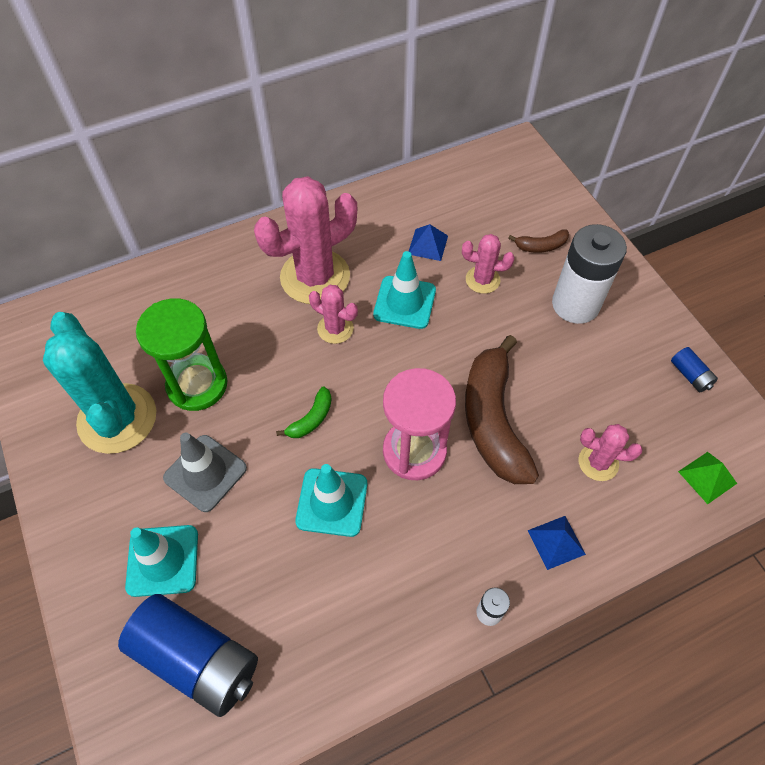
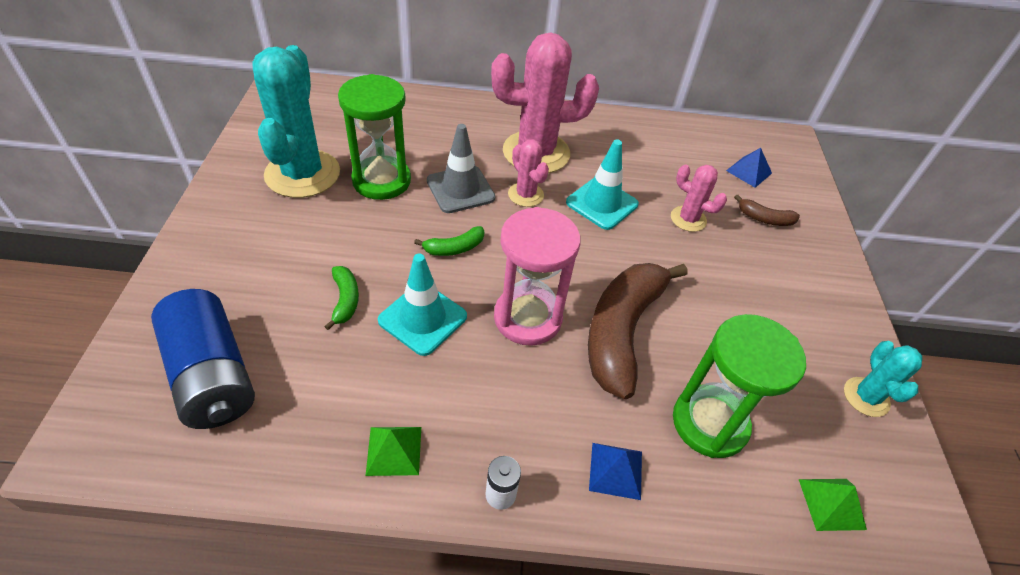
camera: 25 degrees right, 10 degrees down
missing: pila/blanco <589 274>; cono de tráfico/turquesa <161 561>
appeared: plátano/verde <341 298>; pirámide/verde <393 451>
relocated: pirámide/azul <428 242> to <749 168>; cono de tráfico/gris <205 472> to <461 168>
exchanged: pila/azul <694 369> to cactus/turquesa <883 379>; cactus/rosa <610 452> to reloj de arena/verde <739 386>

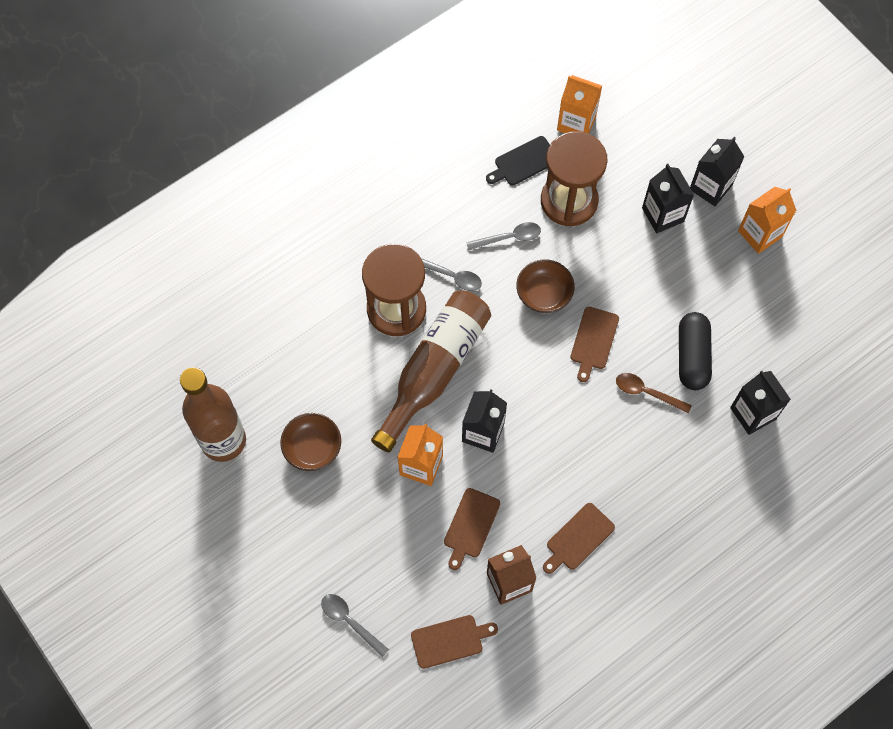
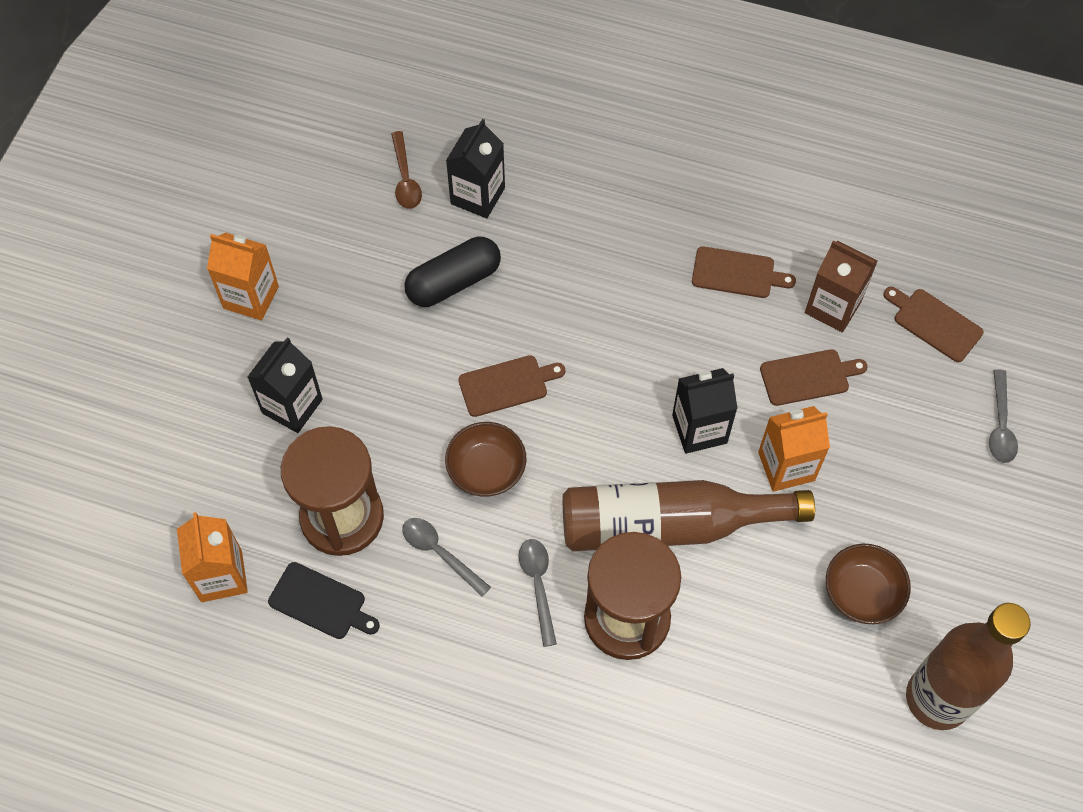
camera: 125 degrees left, 5 degrees down
missing: cartón de leche/negro <717 171>
relocated: cuchara/marrón <654 393> to <406 170>

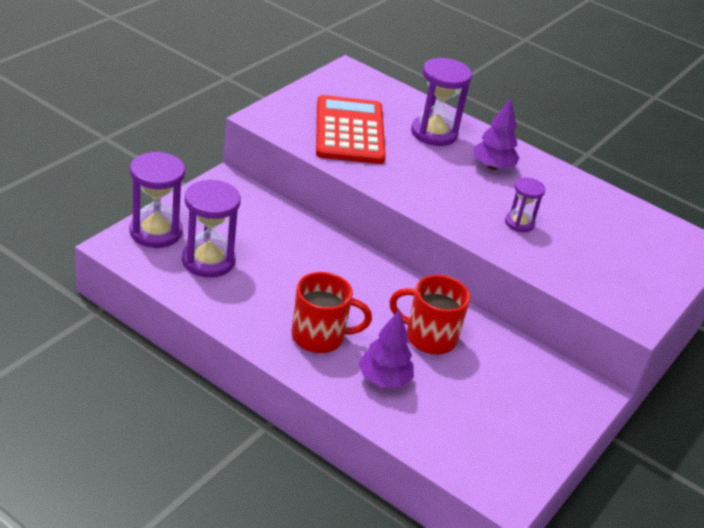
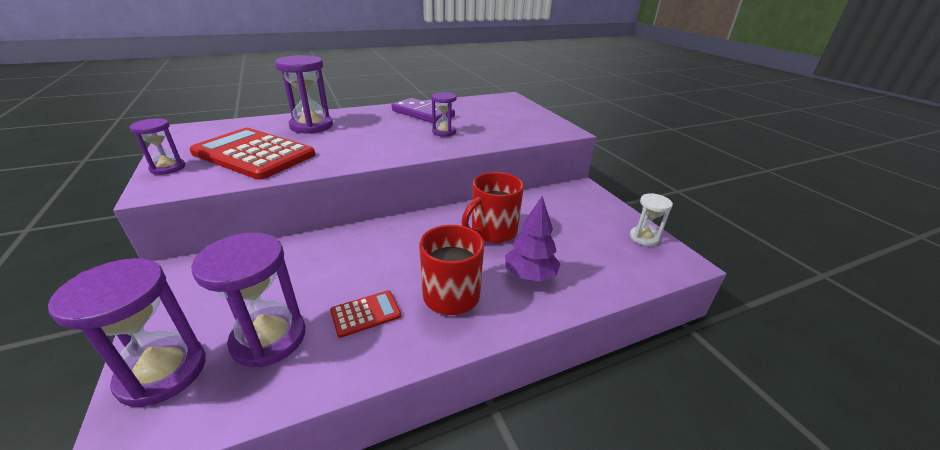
camera: 55 degrees left, 5 degrees down
missing: árbol/morado <496 134>
appeared: ficha de dominó/morado <423 110>; reloj de arena/morado <157 146>; reloj de arena/blanco <651 219>; calculadora/rojo <365 314>

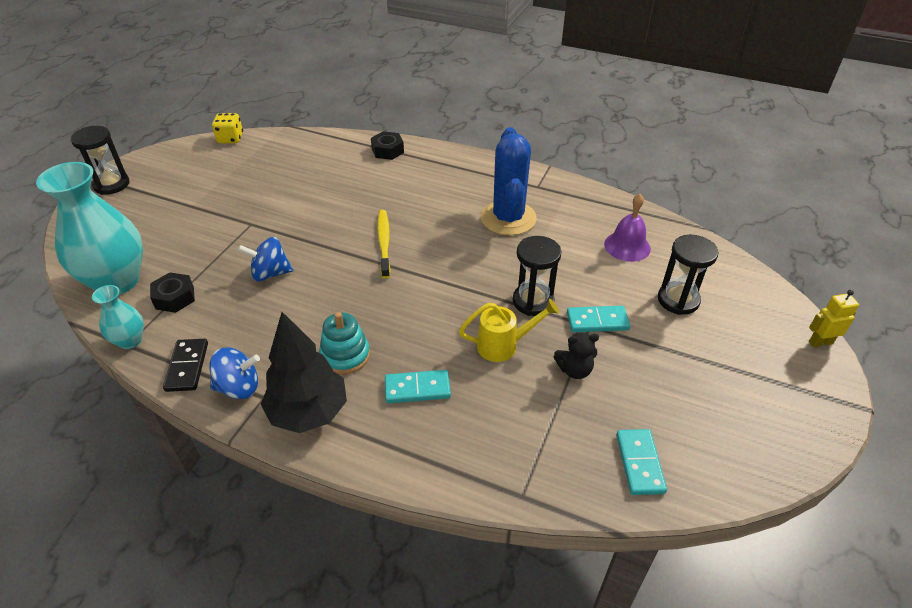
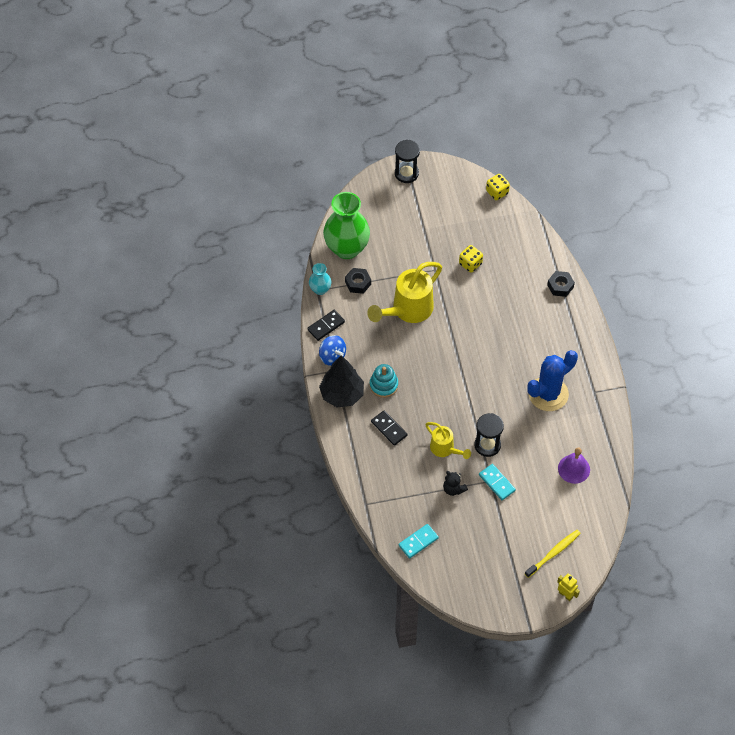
camera: 55 degrees right, 15 degrees up
missing: reloj de arena/negro <688 275>
appeared: dado/amarillo <471 259>
relocated: cepillo de dientes/amarillo <384 244> to <553 554>
exchanged: peonza/azul <265 259> to regadera/amarillo <404 292>
colour: florero/turquesa <89 228> to florero/verde <346 225>; ficha de dominó/turquesa <418 386> to ficha de dominó/negro <389 428>

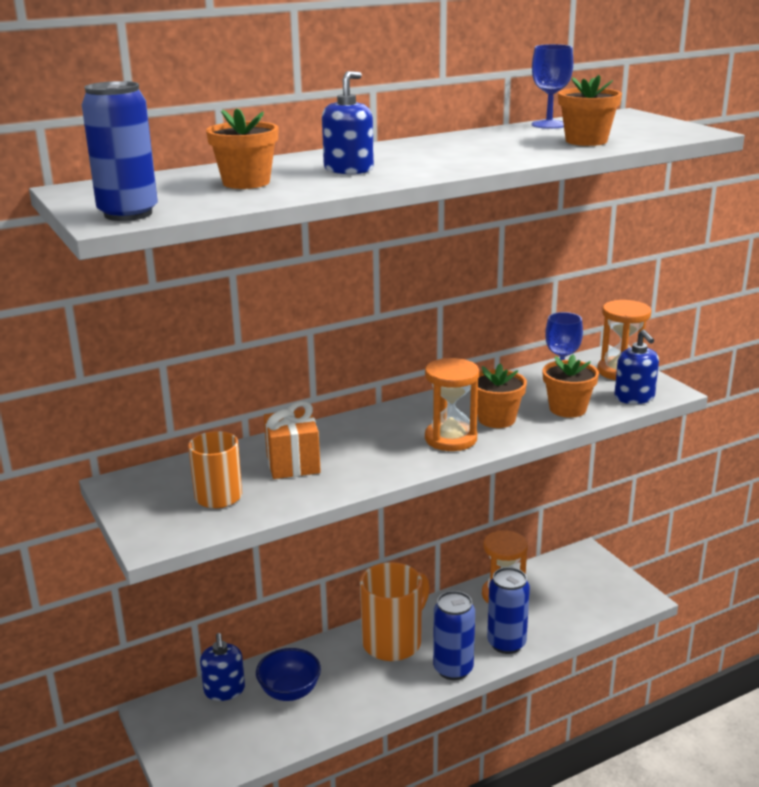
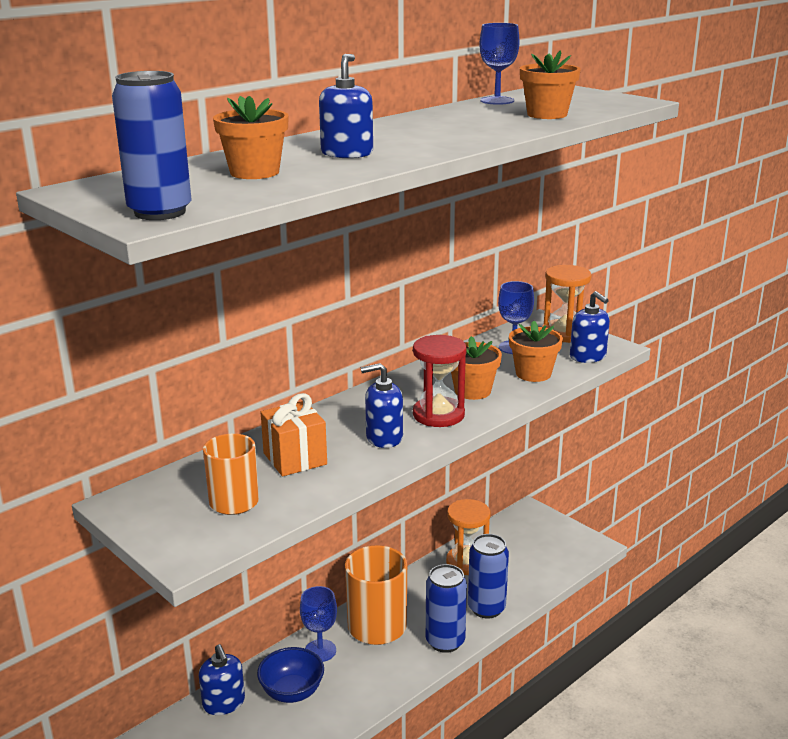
camera: 15 degrees left, 0 degrees up
appeared: dispensador de jabón/azul <381 405>; copa/azul <318 624>
colour: reloj de arena/naranja <452 404> to reloj de arena/rojo <440 381>

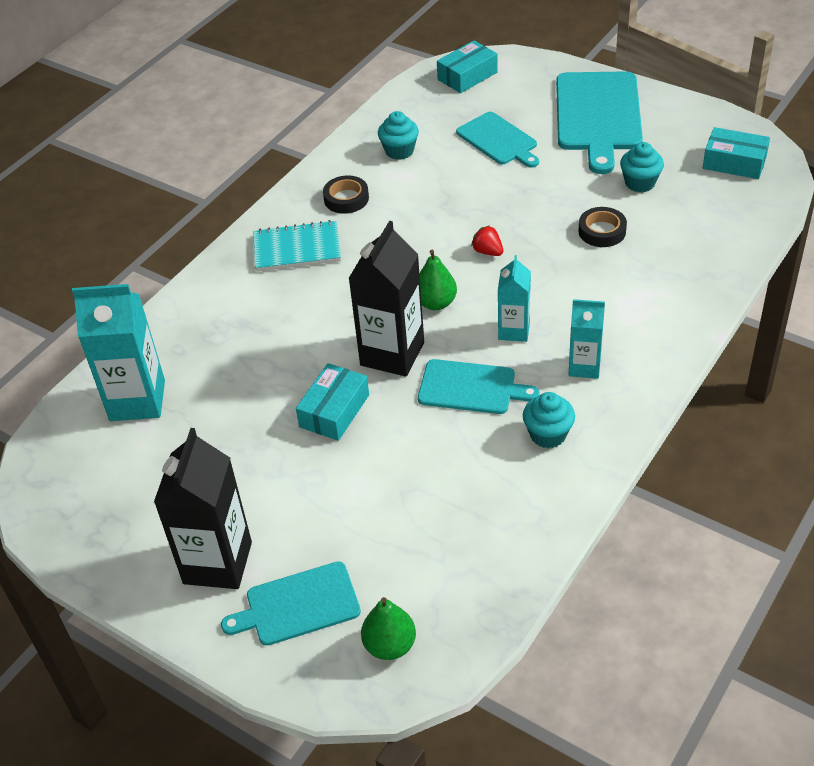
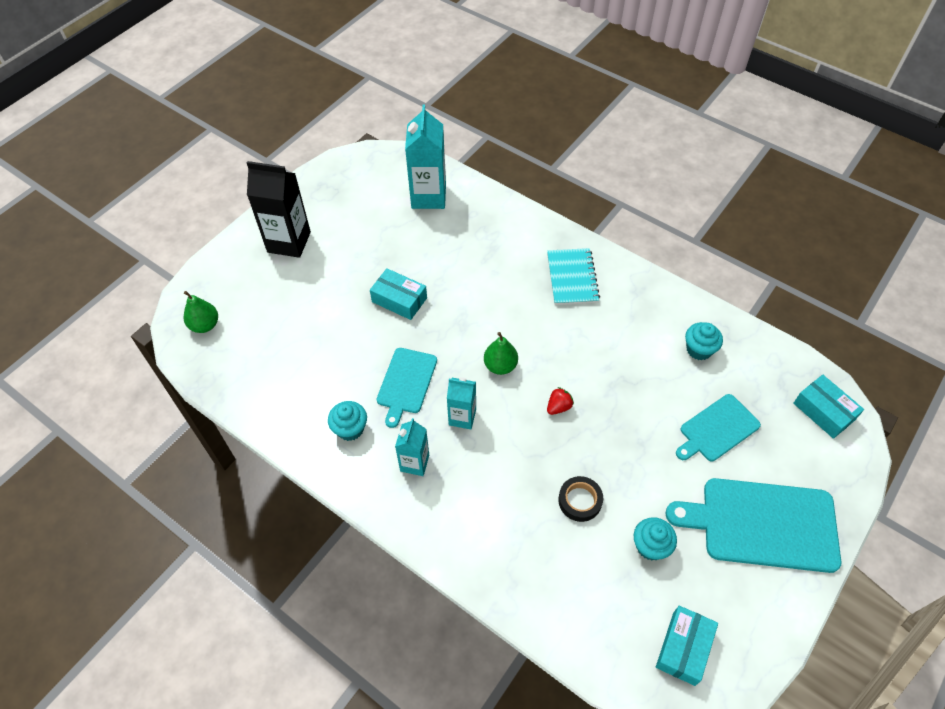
camera: 90 degrees right, 10 degrees up
missing: cinta adhesiva/negro <346 194>; cartón de leche/negro <386 299>; tabla de cortar/turquesa <291 603>

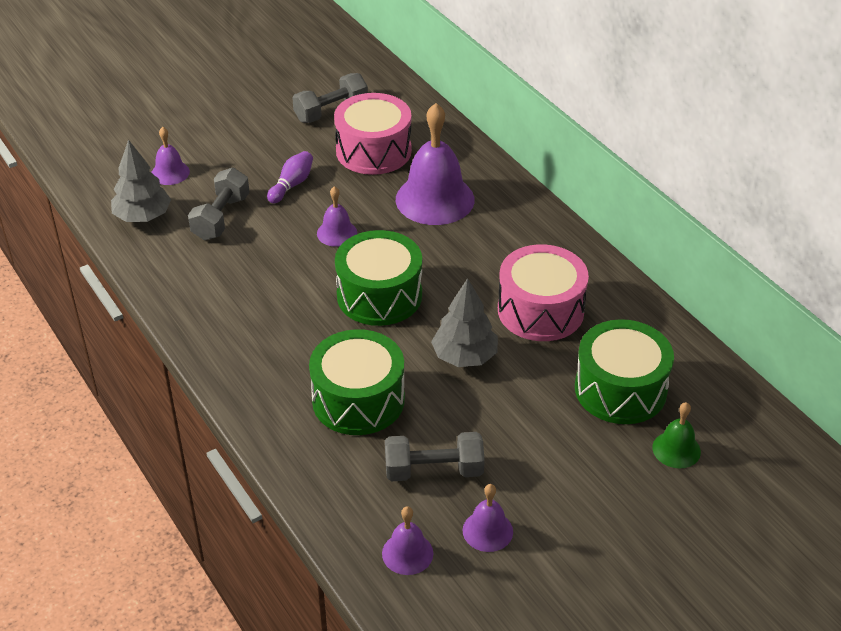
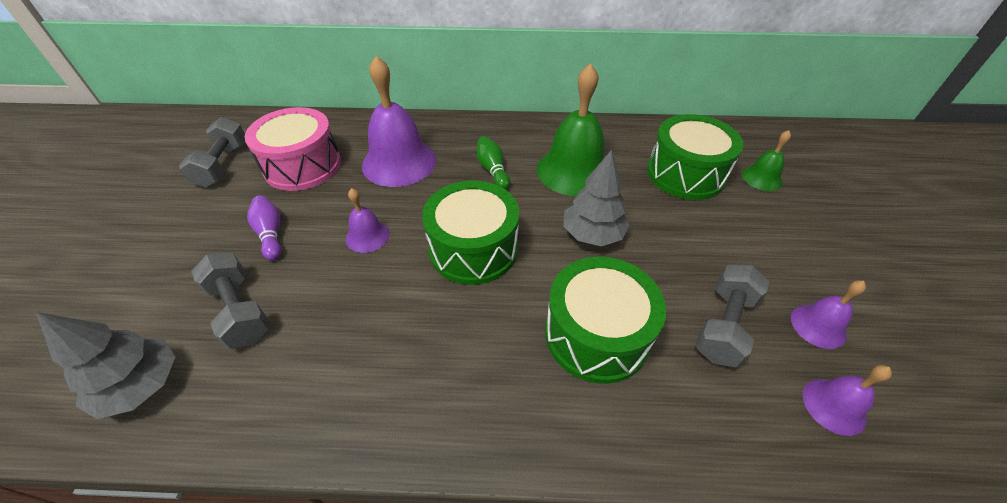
camera: 55 degrees left, 5 degrees up
missing: campana/morado <170 156>
appeared: bolo/verde <493 163>
exchanged: tambor/rosa <543 292> to campana/verde <571 129>

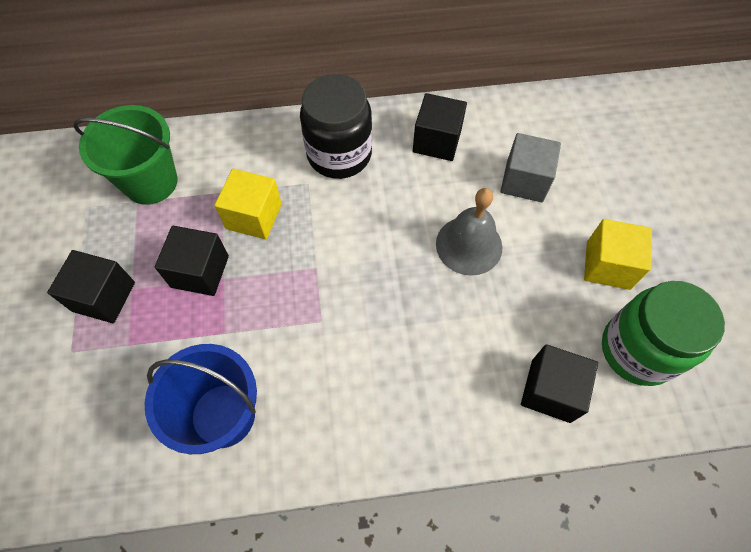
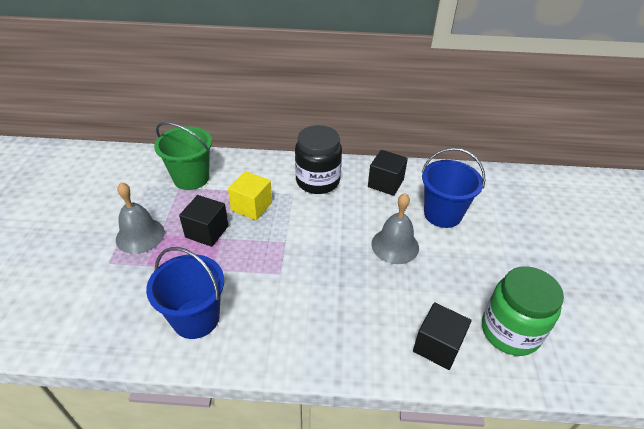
camera: 10 degrees right, 20 degrees down
missing: cubo/amarillo <618 254>
exchanged: cubo/gris <530 167> to balde/azul <454 187>; cubo/negro <91 286> to campana/gris <140 218>

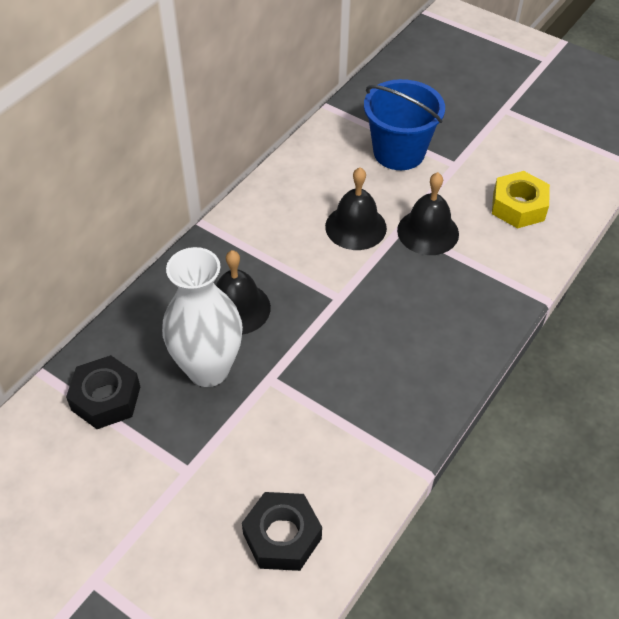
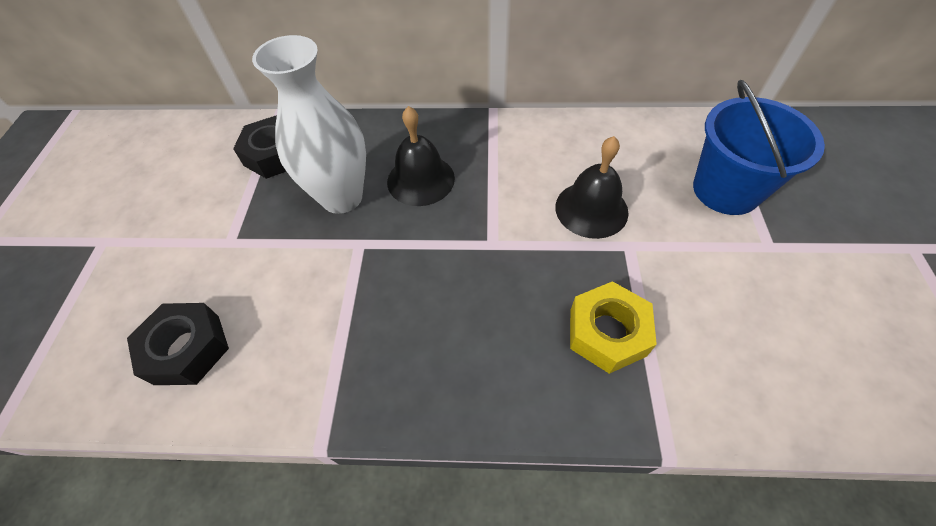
camera: 60 degrees right, 5 degrees up
missing: campana/negro <428 213>
relocated: tuerca/amarillo <521 199> to <613 327>

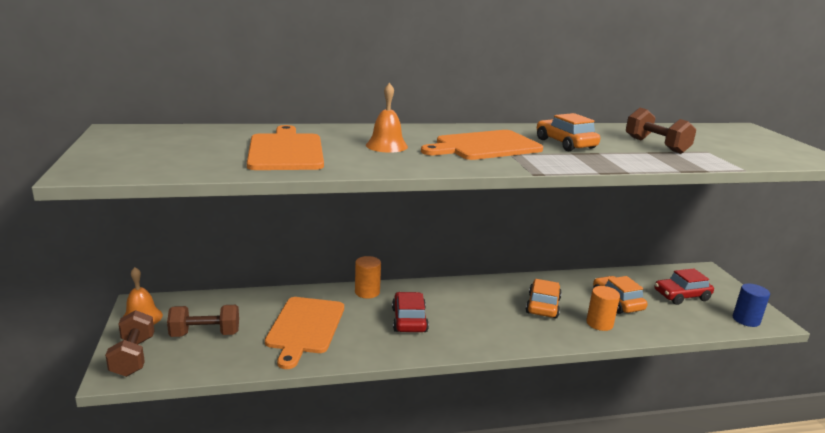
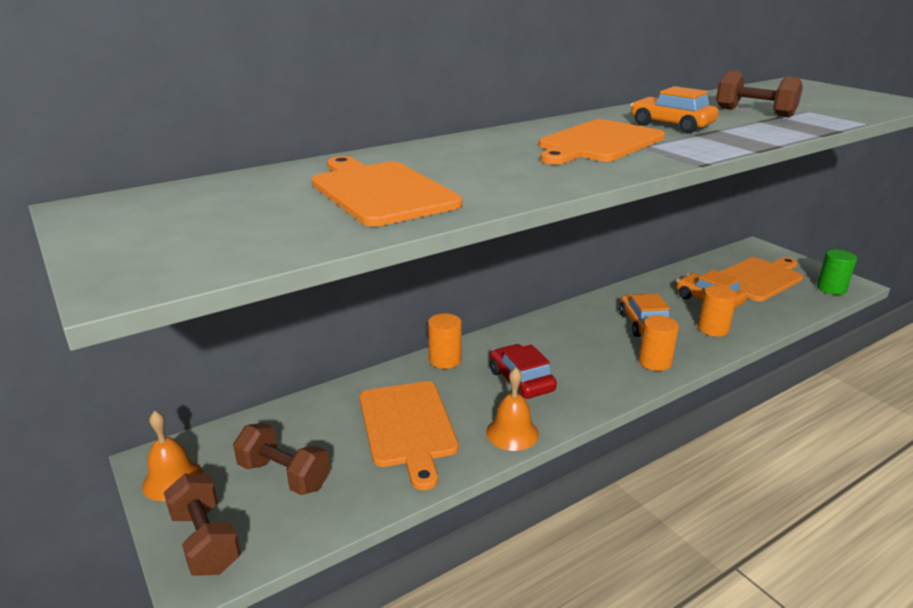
camera: 20 degrees left, 5 degrees up
appeared: cilindro/naranja <658 343>
relocated: campana/naranja <387 118> to <512 409>
exchanged: coche/rojo <684 286> to tabla de cortar/naranja <761 279>
colour: cilindro/azul <751 305> to cilindro/verde <837 272>
spun: mancuerna/marrón <203 321> = <281 459> 60 degrees clockwise

